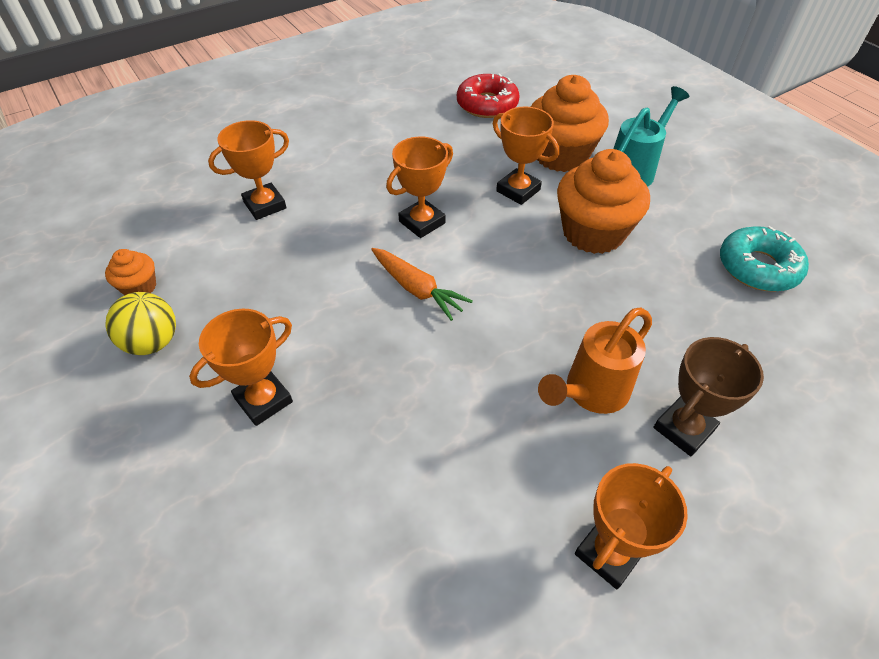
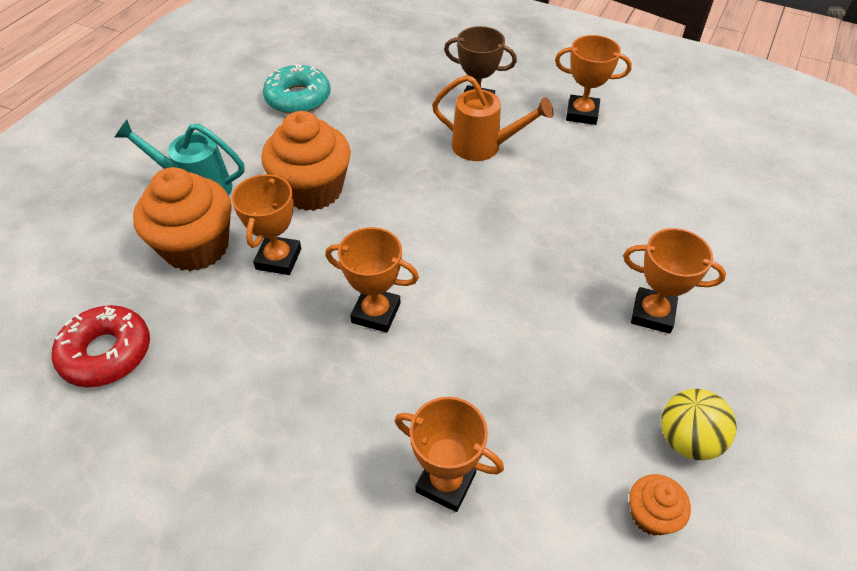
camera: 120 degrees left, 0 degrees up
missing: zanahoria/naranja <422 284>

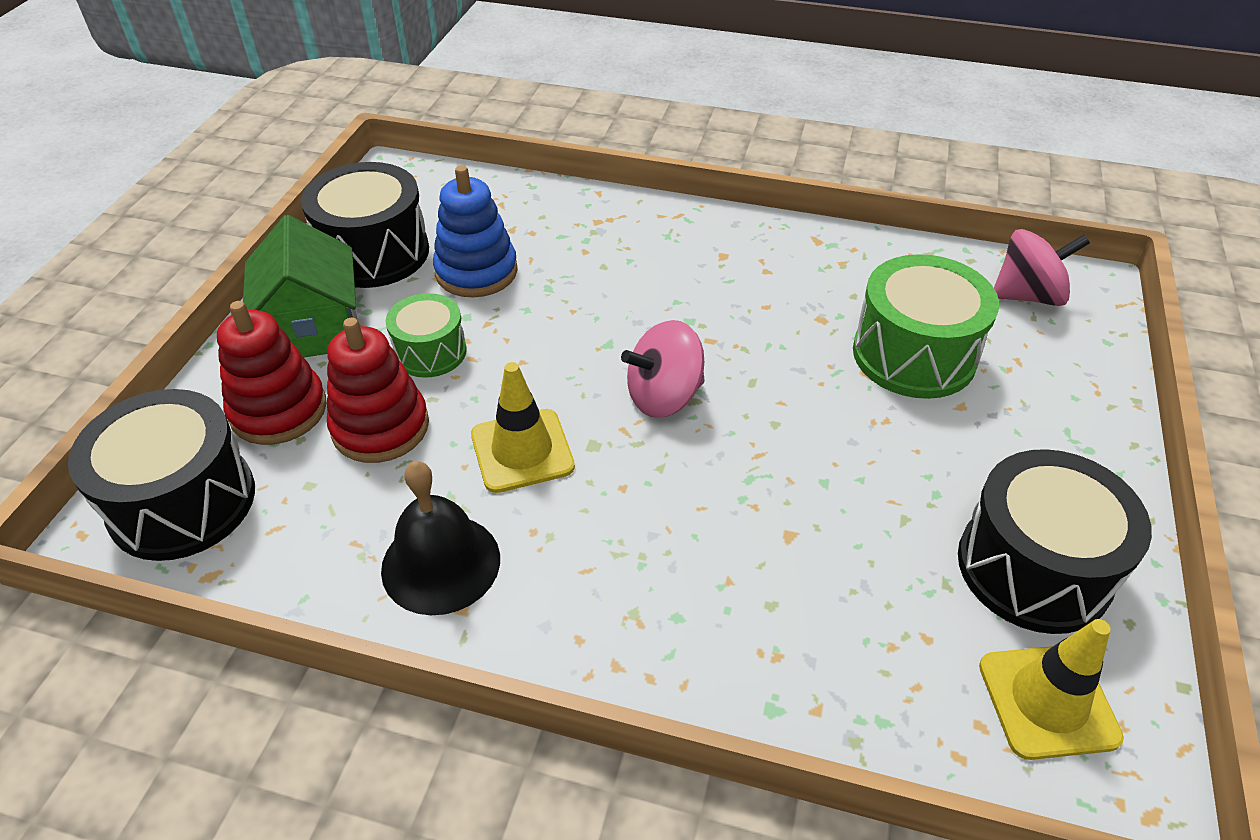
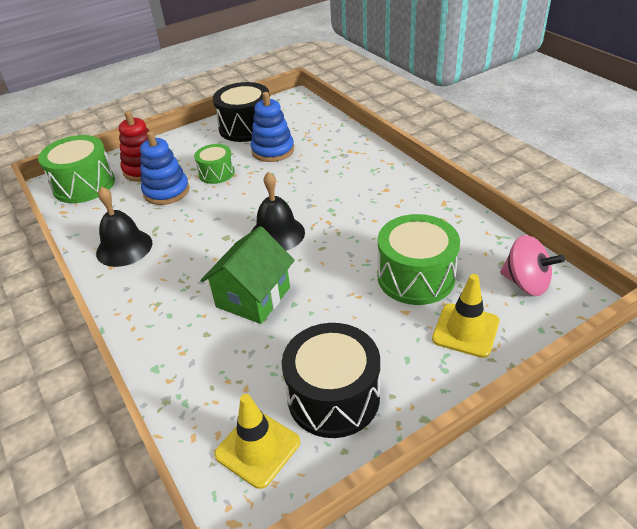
camera: 45 degrees right, 5 degrees down
relocated: casa/verde <300 286> to <248 275>; cono de tráfico/amarillo <523 427> to <466 316>
exchanged: peonza/rosa <663 369> to campana/negro <278 211>
colour: juguete apilable/rojo <378 390> to juguete apilable/azul <164 168>; tambor/negro <161 475> to tambor/verde <76 169>

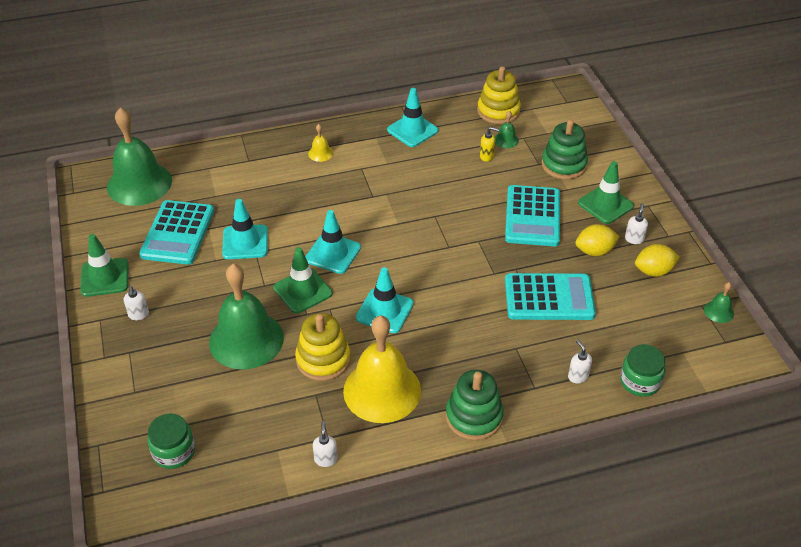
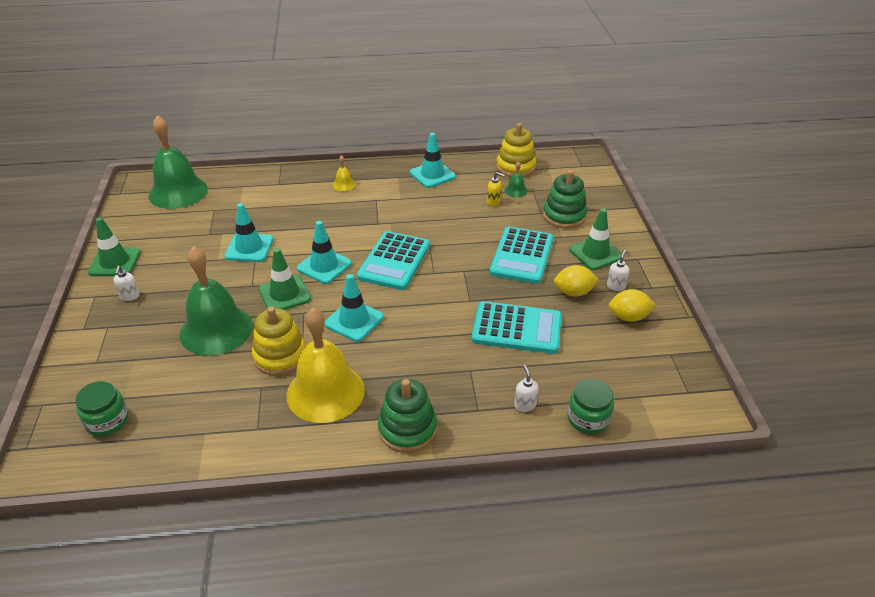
camera: 10 degrees right, 5 degrees down
missing: campana/verde <719 302>; dispensador de jabón/blanco <325 444>
relocated: calculadora/turquesa <176 232> to <393 260>

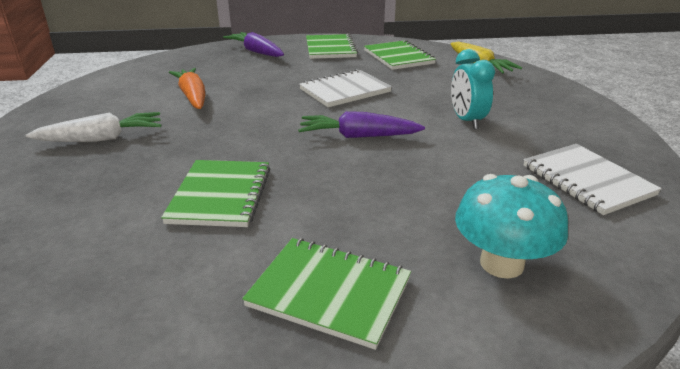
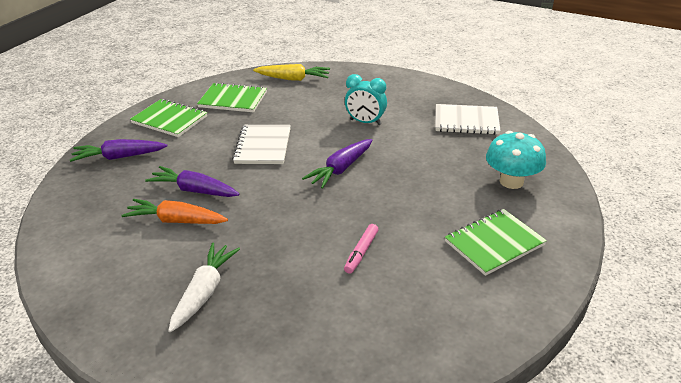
camera: 55 degrees left, 5 degrees up
appeared: zanahoria/morado <192 181>
exchanged: cuaderno/verde <215 193> to rotulador/rosa <361 249>

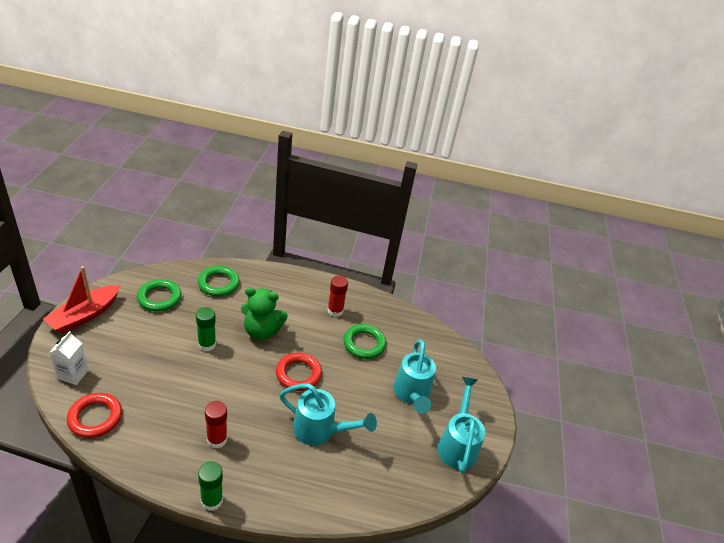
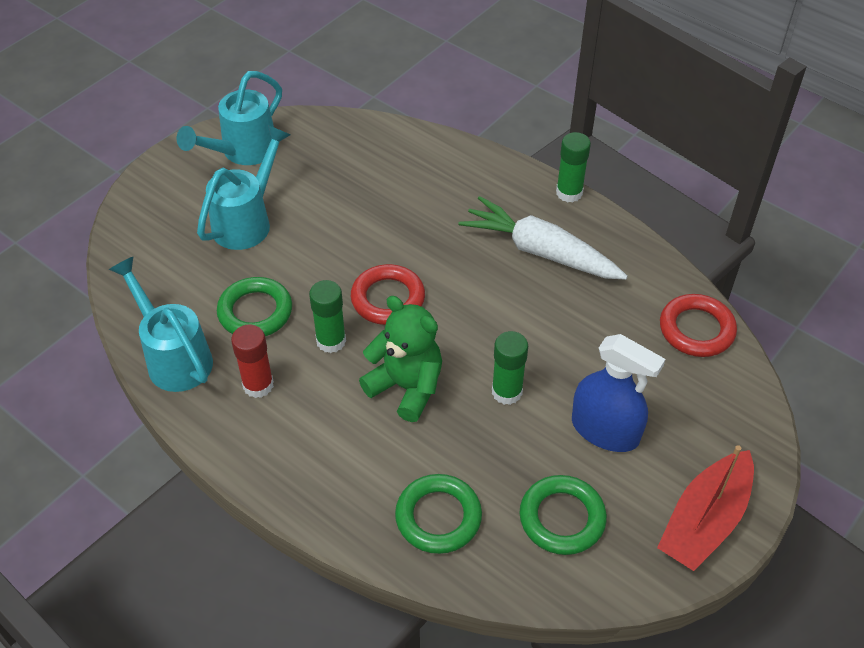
camera: 145 degrees left, 10 degrees up
missing: cartón de leche/blanco <69 358>
appeared: barra de pegamento/verde <327 316>; pulverizador/azul <618 393>
relocated: regadera/turquesa <328 414> to <161 324>
exchanged: barra de pegamento/rojo <216 425> to zanahoria/blanco <543 238>
spun: barco/rojo <82 299> = <705 508> 150 degrees clockwise

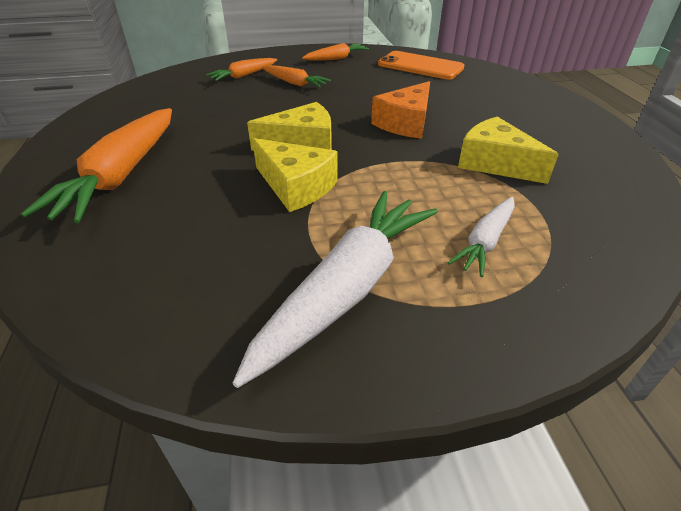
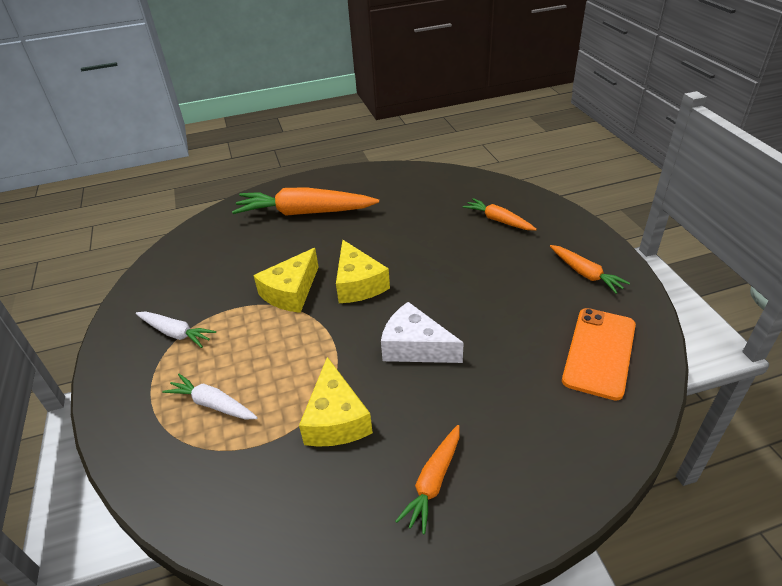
camera: 85 degrees right, 0 degrees up
relocated: zanahoria/naranja <296 76> to <427 480>
colour: queso/naranja <400 110> to queso/blanco <422 332>
spun: queso/amarillo <508 150> = <336 402> 135 degrees clockwise
size: zanahoria/blanco <335 289> = <176 329> x0.53

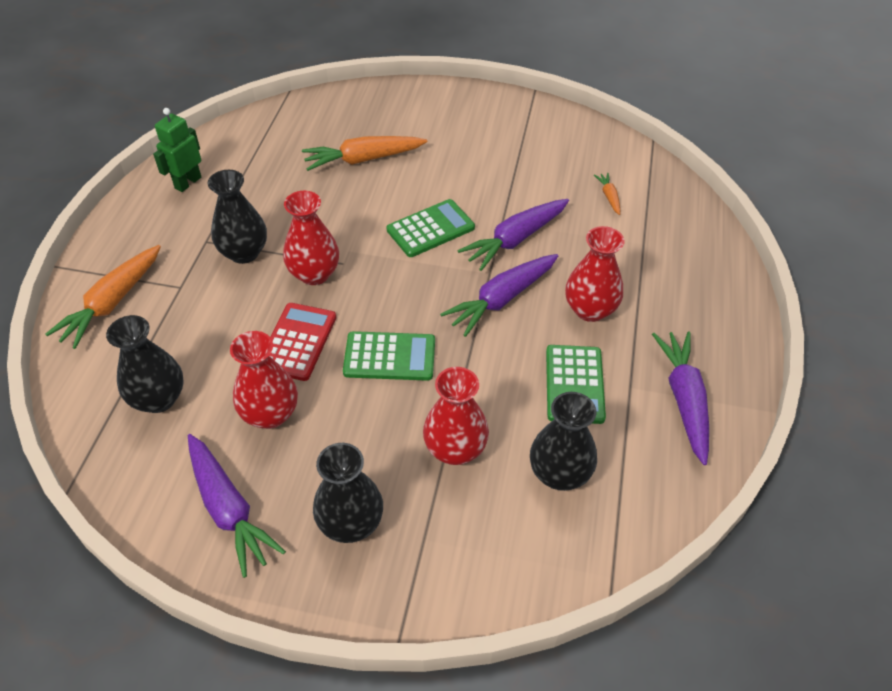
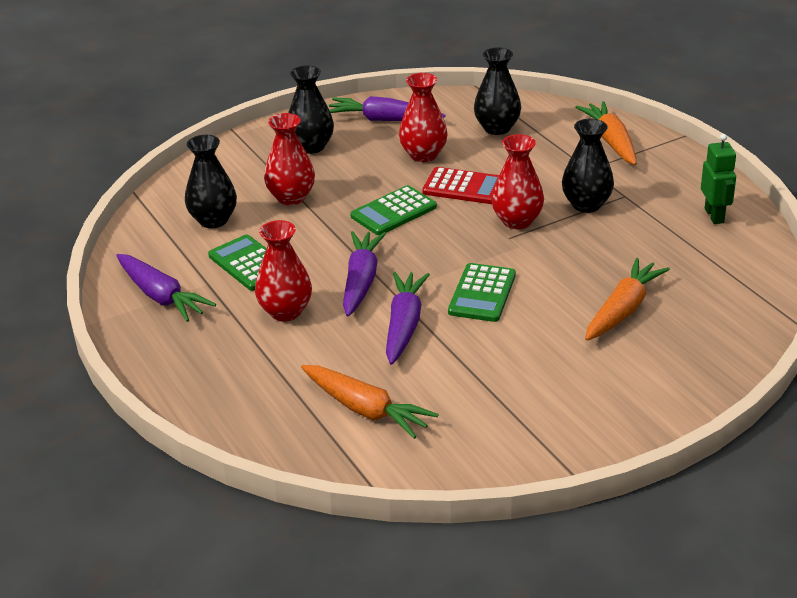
camera: 140 degrees right, 15 degrees down
spun: calculadora/rojo <302 342> = <460 185> 45 degrees counterclockwise
size: zanahoria/naranja <607 194> = <370 402> x2.11

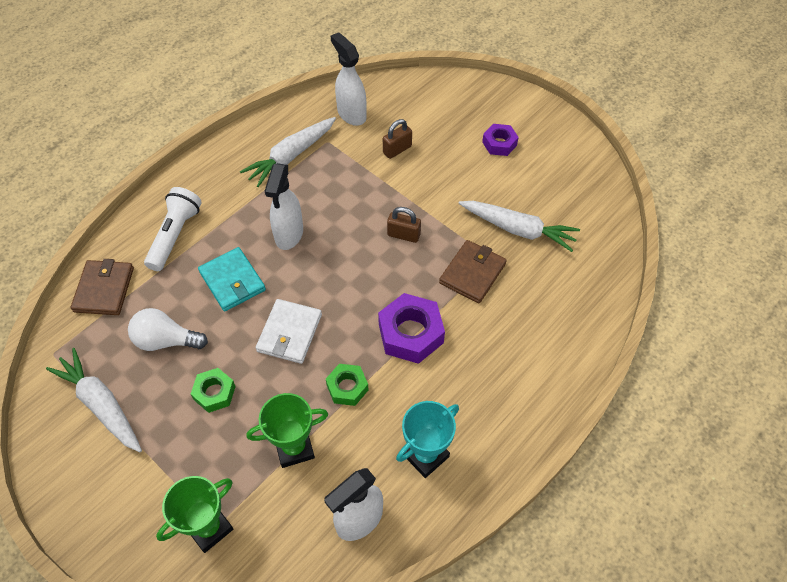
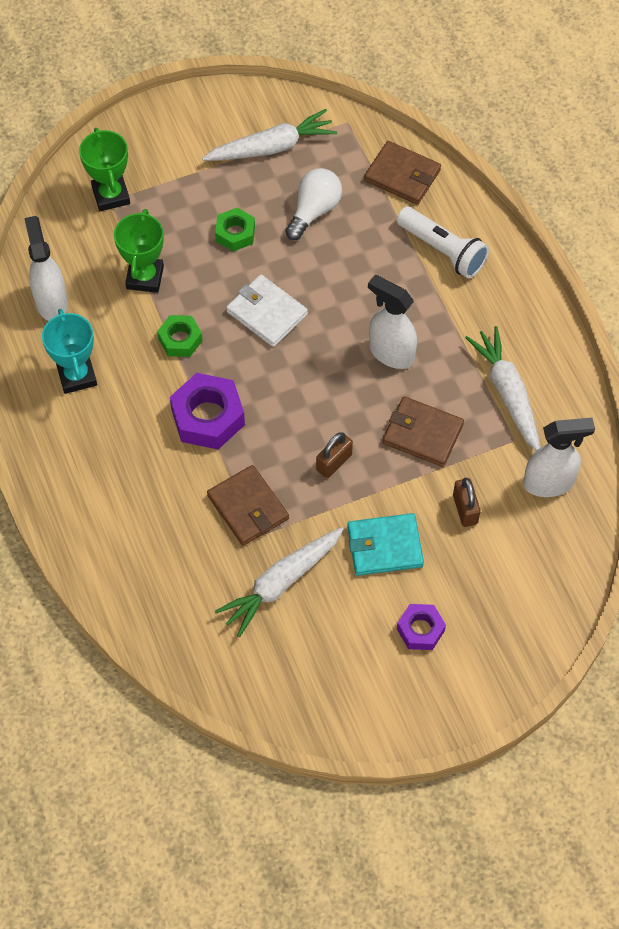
camera: 115 degrees right, 5 degrees up
appeared: cartera/marrón <423 431>
relocated: cartera/turquesa <232 279> to <385 544>

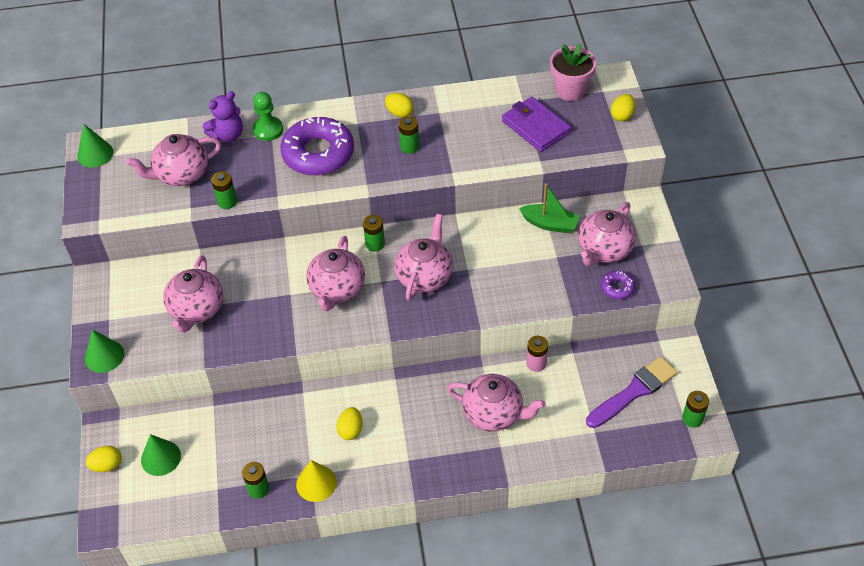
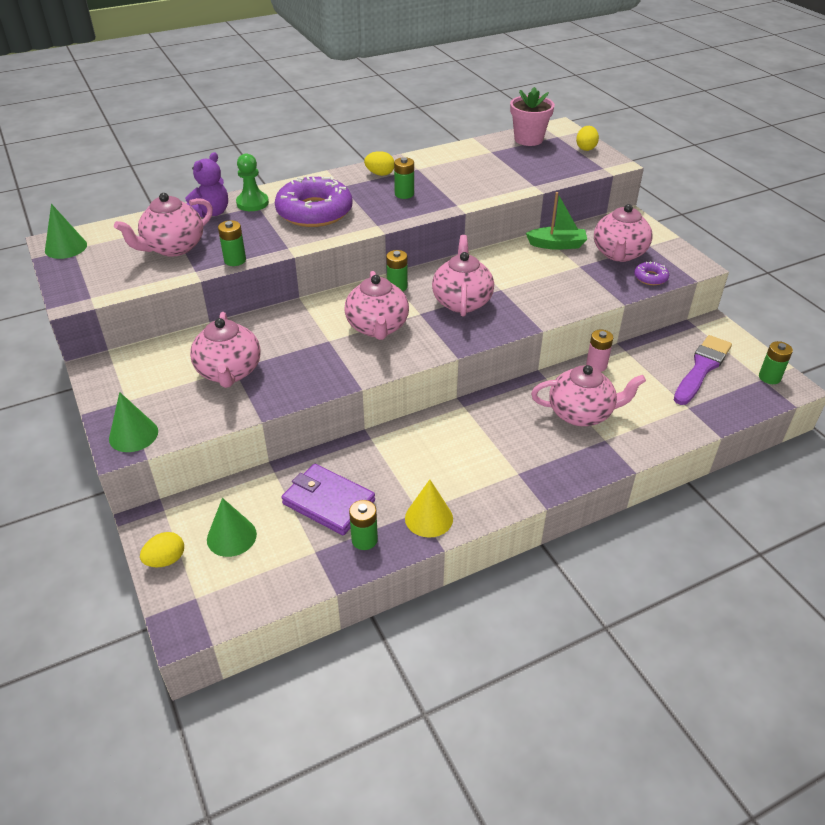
camera: 20 degrees left, 10 degrees down
missing: huevo/amarillo <349 423>
relocated: cartera/morado <536 124> to <328 499>

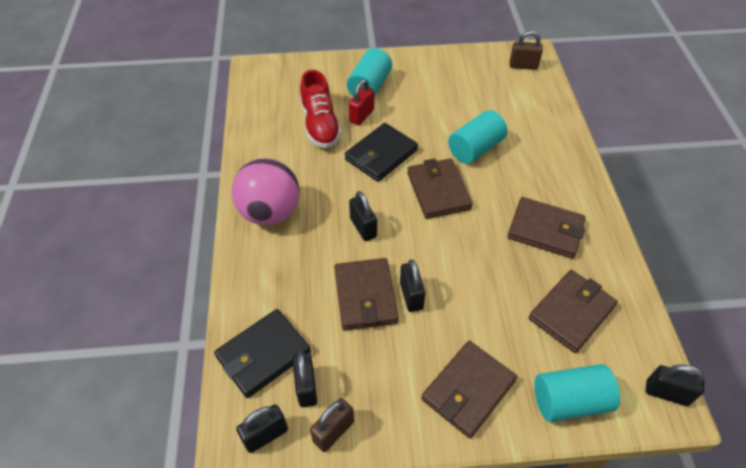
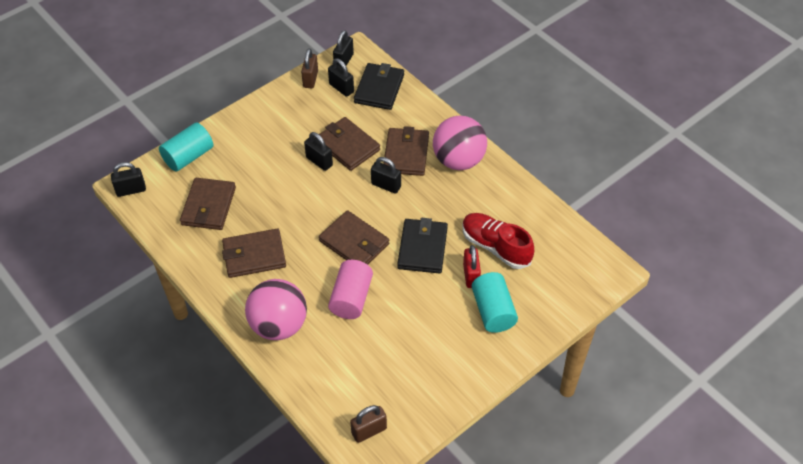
camera: 145 degrees right, 0 degrees up
appeared: pelota/rosa <276 309>
relocated: cartera/marrón <469 389> to <406 151>
colour: cilindro/turquesa <478 137> to cilindro/rosa <350 289>

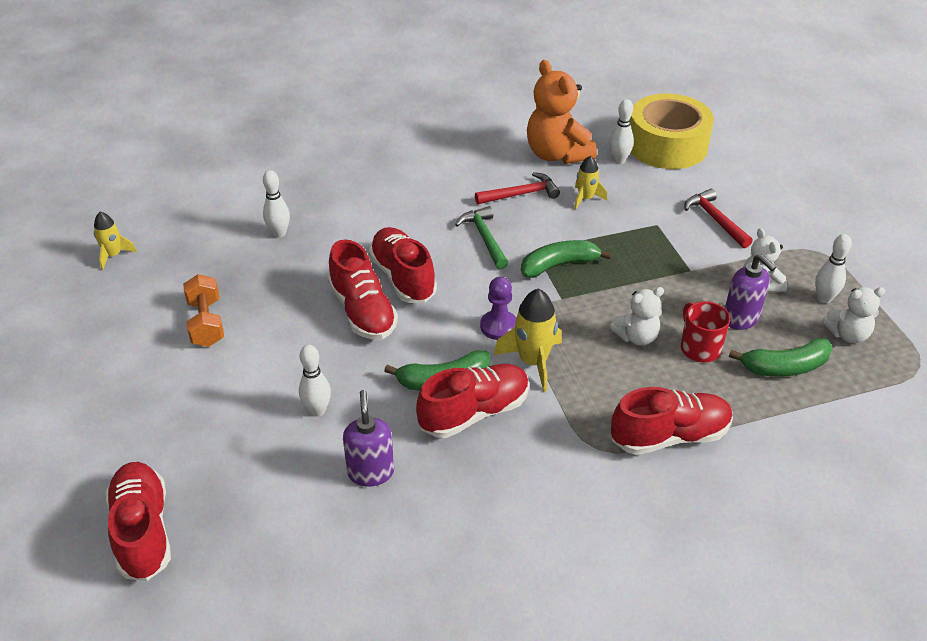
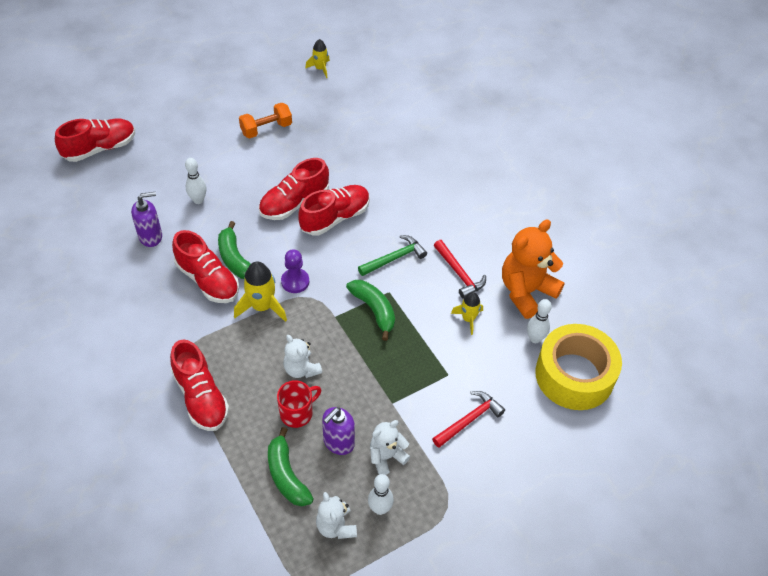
camera: 75 degrees right, 10 degrees up
missing: bolo/blanco <276 204>

